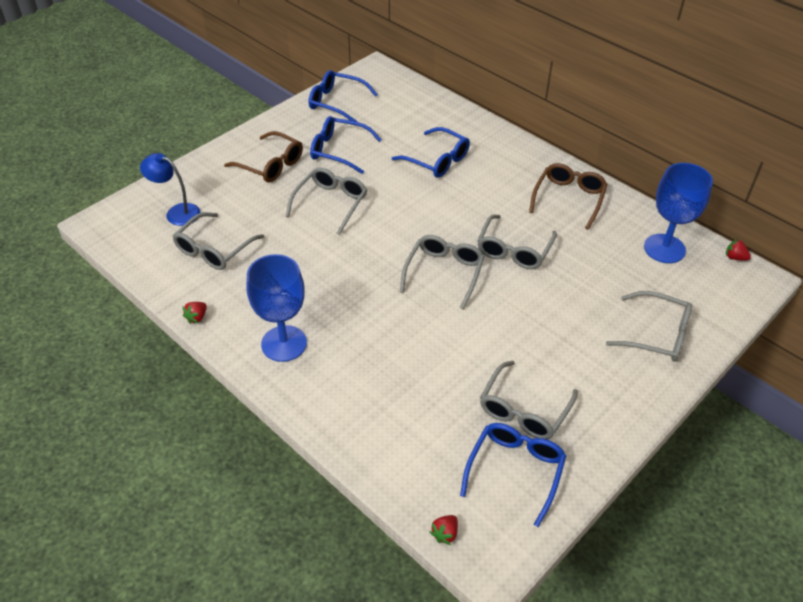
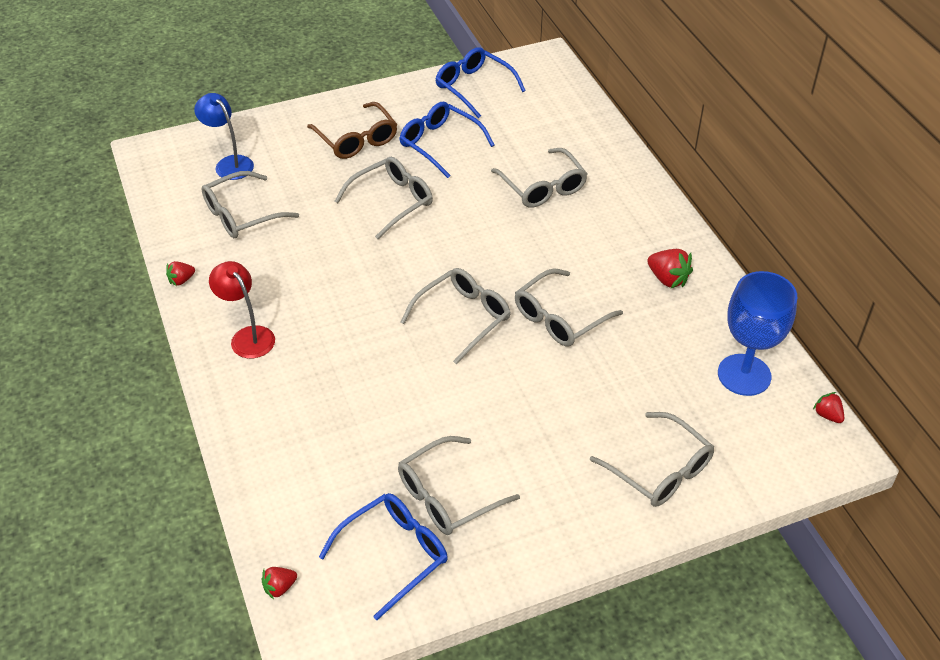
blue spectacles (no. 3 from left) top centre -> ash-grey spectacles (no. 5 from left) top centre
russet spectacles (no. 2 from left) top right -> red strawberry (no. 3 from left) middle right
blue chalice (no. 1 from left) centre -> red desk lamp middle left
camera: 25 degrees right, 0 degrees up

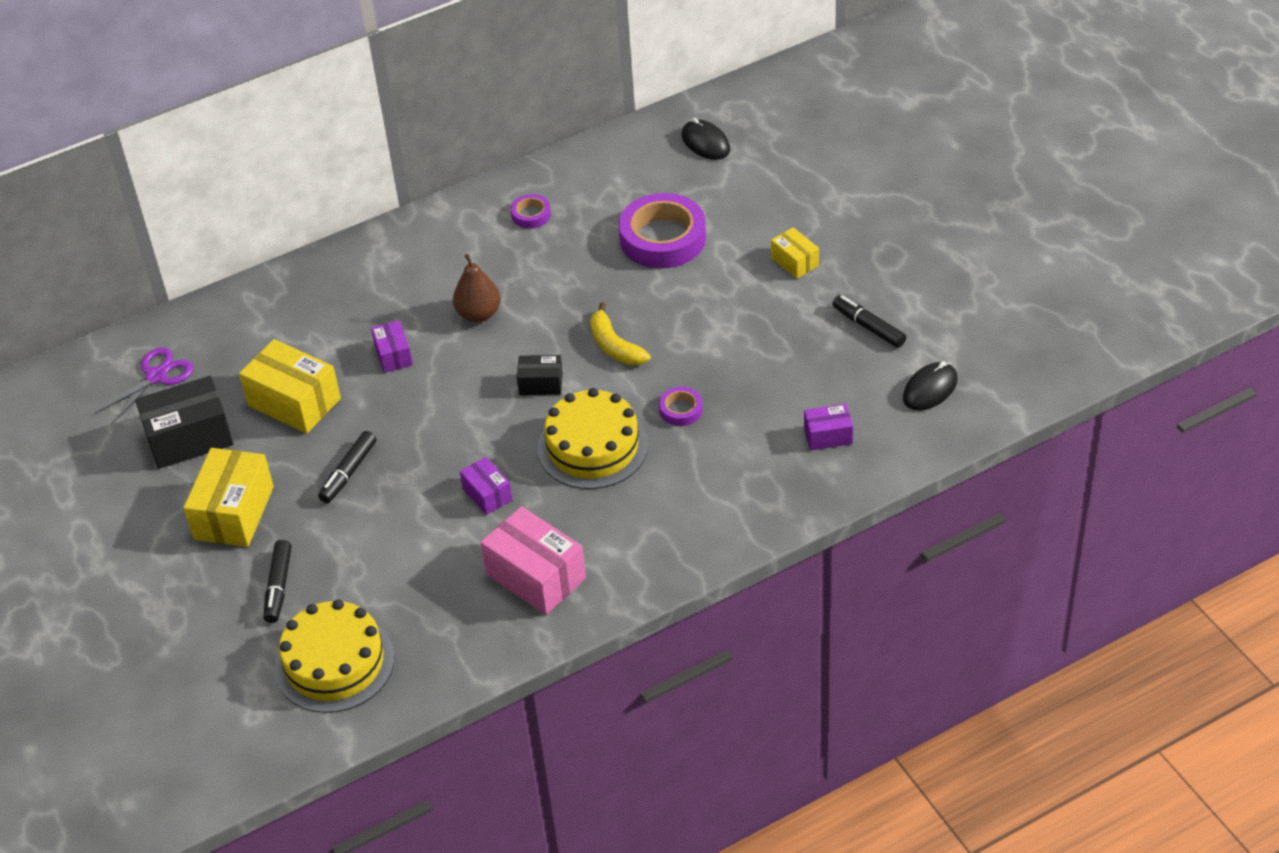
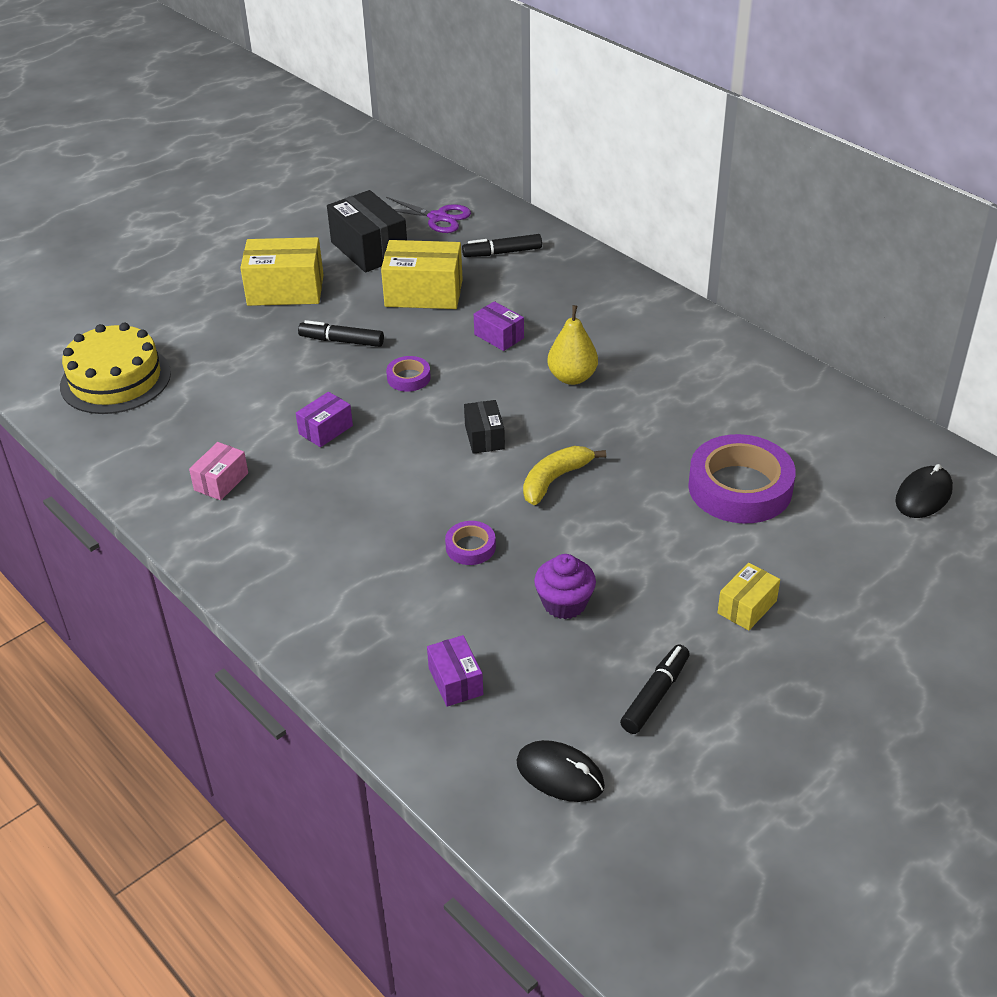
royal purple tape (no. 1 from left) top centre -> royal purple tape (no. 1 from left) centre, shifted
russet pear fruit centre -> golden pear fruit centre
royal purple box (no. 1 from left in the first image) middle left -> royal purple box (no. 3 from left) top centre, 75 degrees clockwise
golden box (no. 2 from left) middle left -> golden box (no. 2 from left) top centre, 75 degrees clockwise
golden cake (no. 2 from left) centre -> none
rose-pink box centre -> rose-pink box middle left, x0.55
black felt pen (no. 1 from left in the first image) bottom left -> black felt pen (no. 2 from left) top centre, shifted
none -> royal purple cupcake centre
camera: 75 degrees right, 5 degrees down

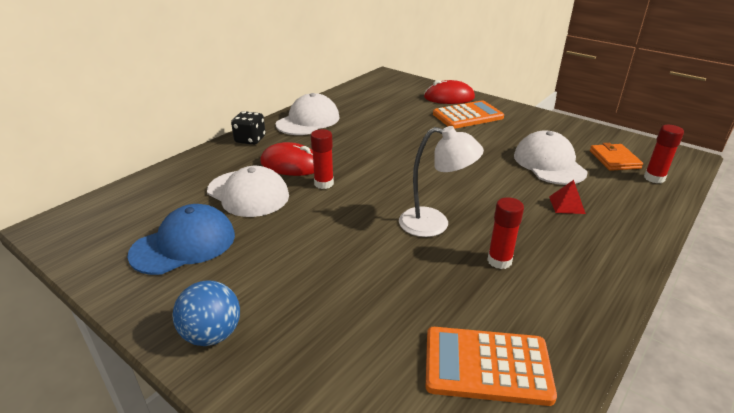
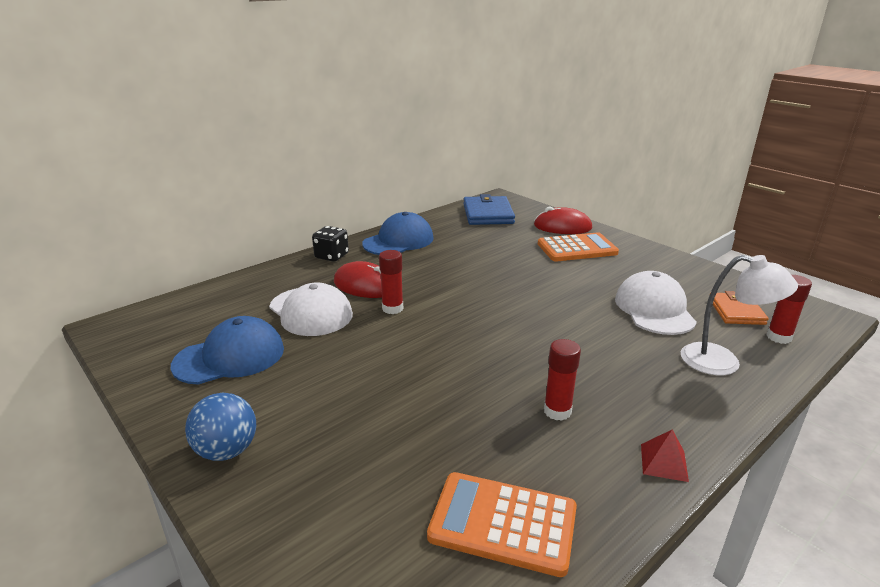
pure white peaked cap (no. 2 from left) top centre -> blue peaked cap (no. 2 from left) centre
pure white desk lamp centre -> pure white desk lamp middle right, shifted
red solid pyramid middle right -> red solid pyramid bottom right, shifted
none -> blue card wallet centre
camera: 10 degrees right, 5 degrees down

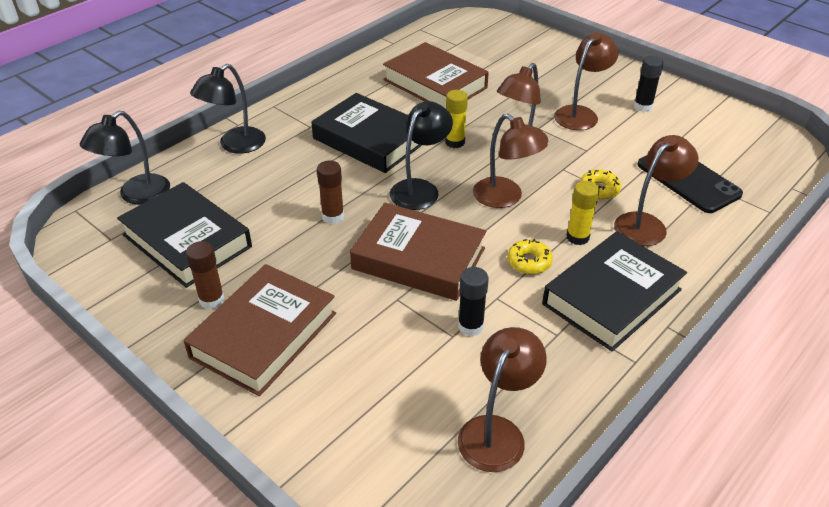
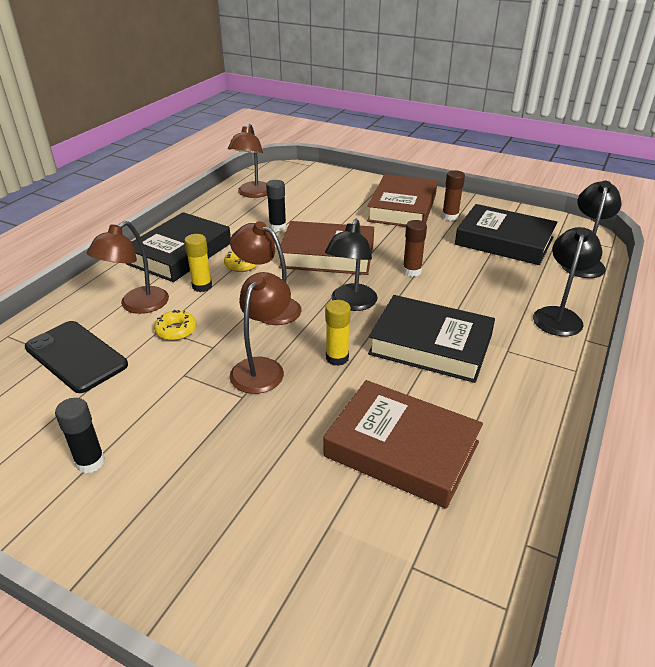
russet desk lamp (no. 4 from left) top right -> none
camera: 165 degrees right, 5 degrees down

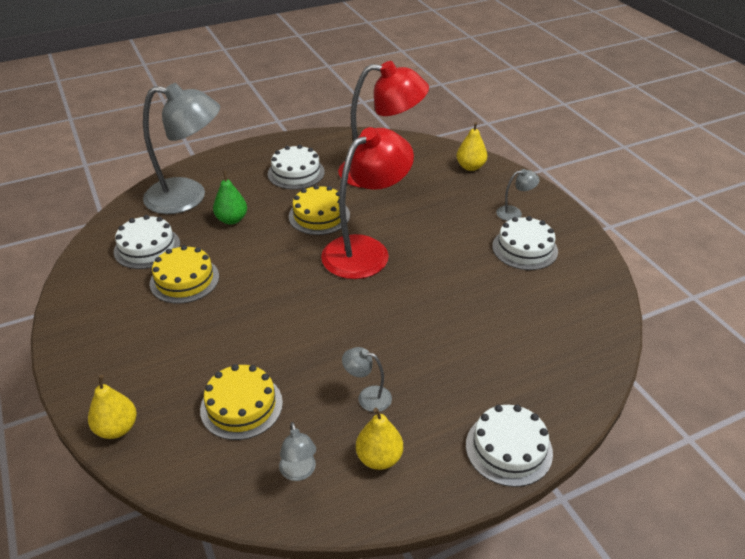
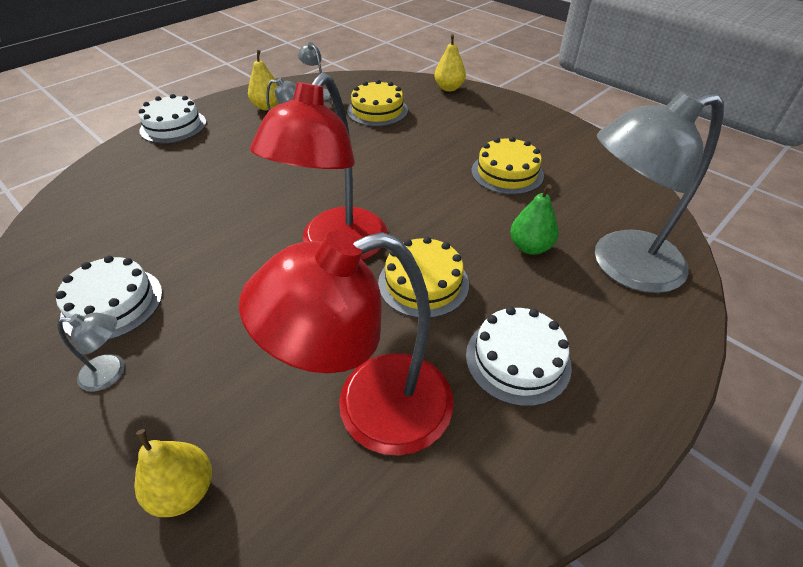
ash-grey desk lamp (no. 4 from left in the first image) middle right -> ash-grey desk lamp (no. 1 from left) middle left, 150 degrees counterclockwise
pure white cake (no. 1 from left) middle left -> none
camera: 160 degrees right, 5 degrees up

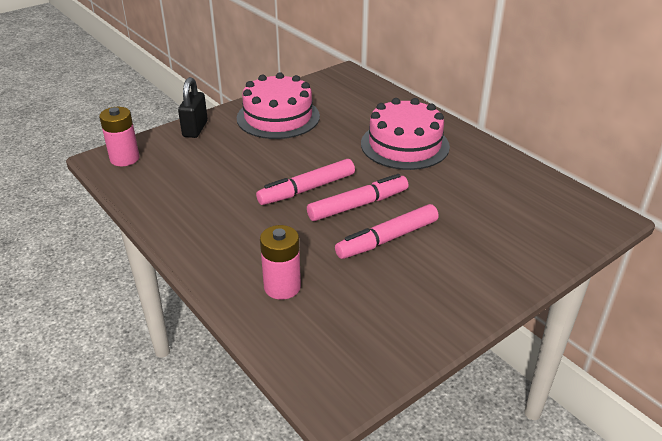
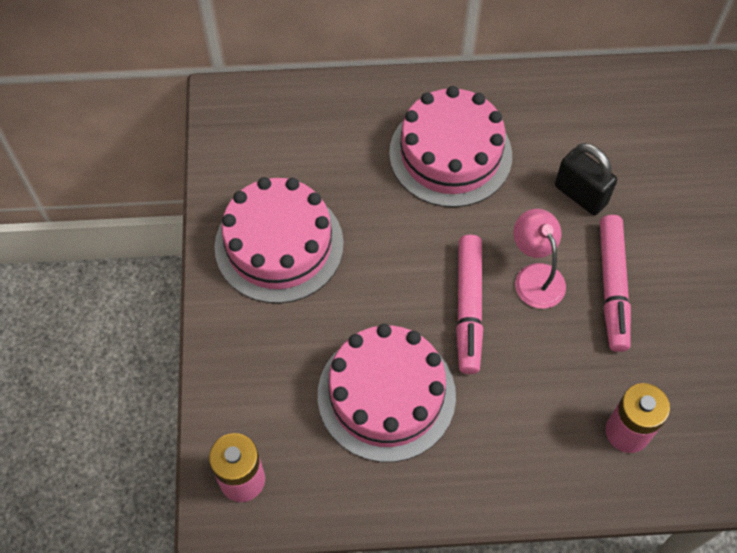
black lock top left -> black lock top right, shifted
rose-pink felt pen (no. 2 from left) centre -> rose-pink desk lamp middle right
none -> rose-pink cake (no. 2 from left) bottom centre
camera: 55 degrees left, 25 degrees up

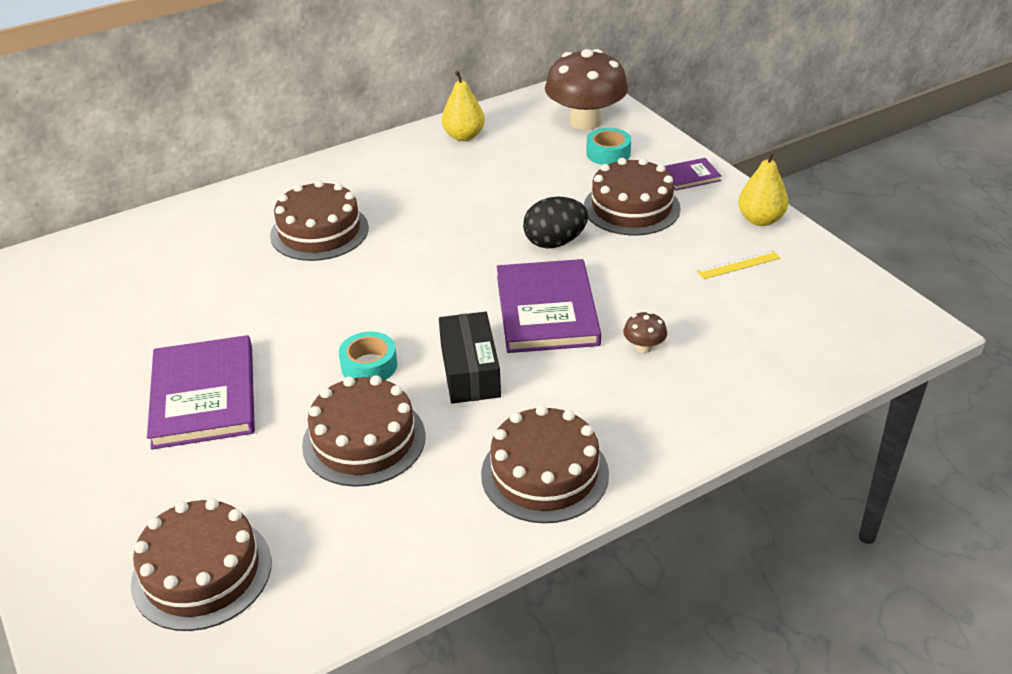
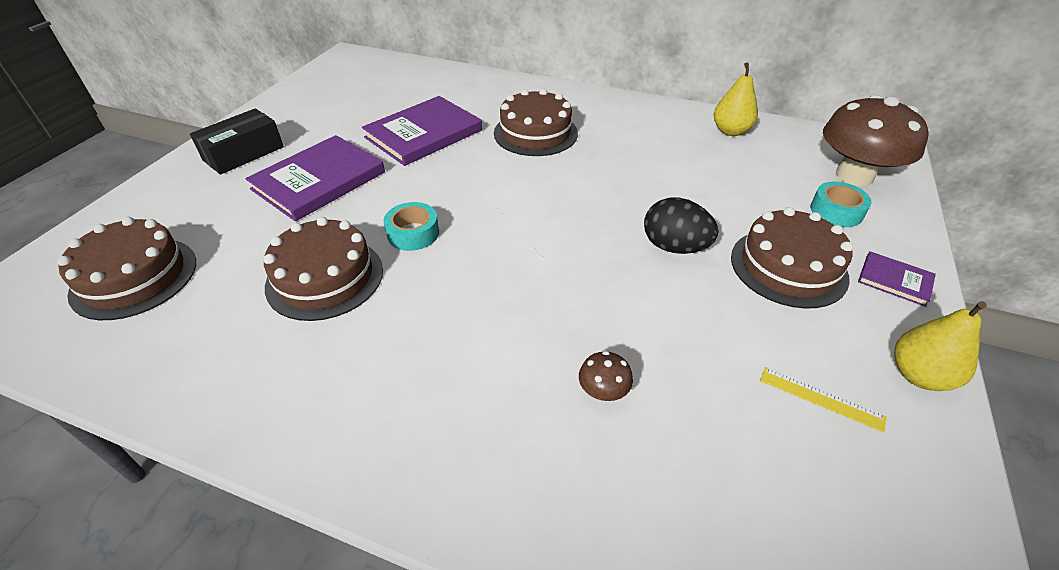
royal purple hardcover (no. 2 from left) centre -> royal purple hardcover (no. 2 from left) top centre, shifted
black box centre -> black box top left, shifted
russet cake (no. 4 from left) bottom centre -> none
camera: 50 degrees right, 5 degrees up

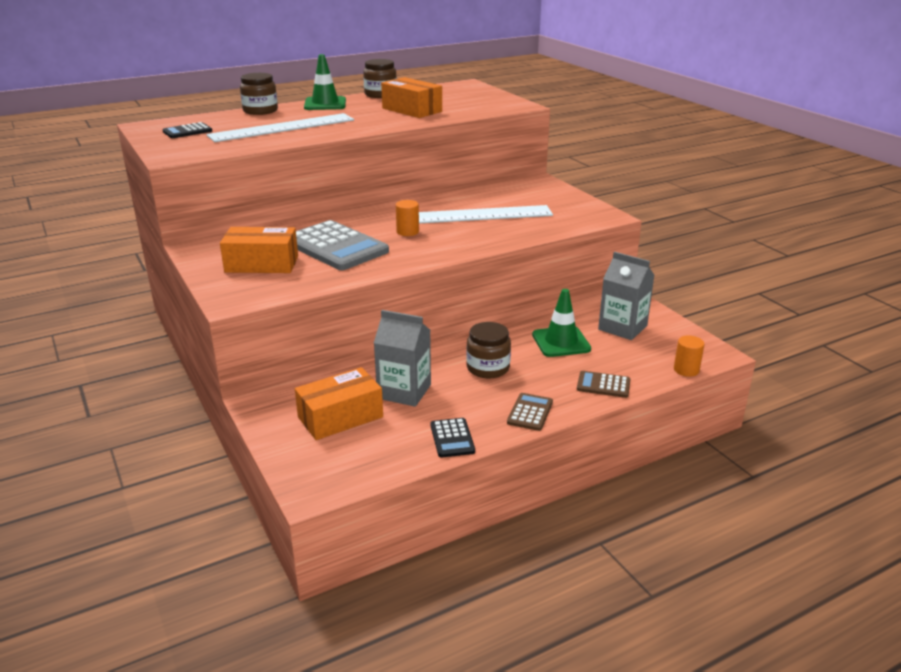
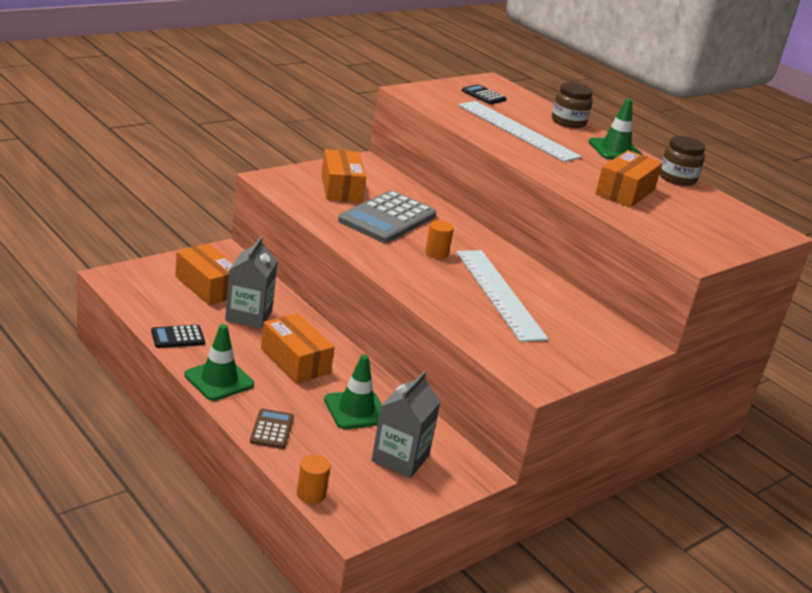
russet preserve jar (no. 3 from left) centre -> orange box (no. 2 from left) centre
russet adding machine (no. 1 from left) centre -> emerald road cone (no. 1 from left) middle left
camera: 75 degrees right, 0 degrees up

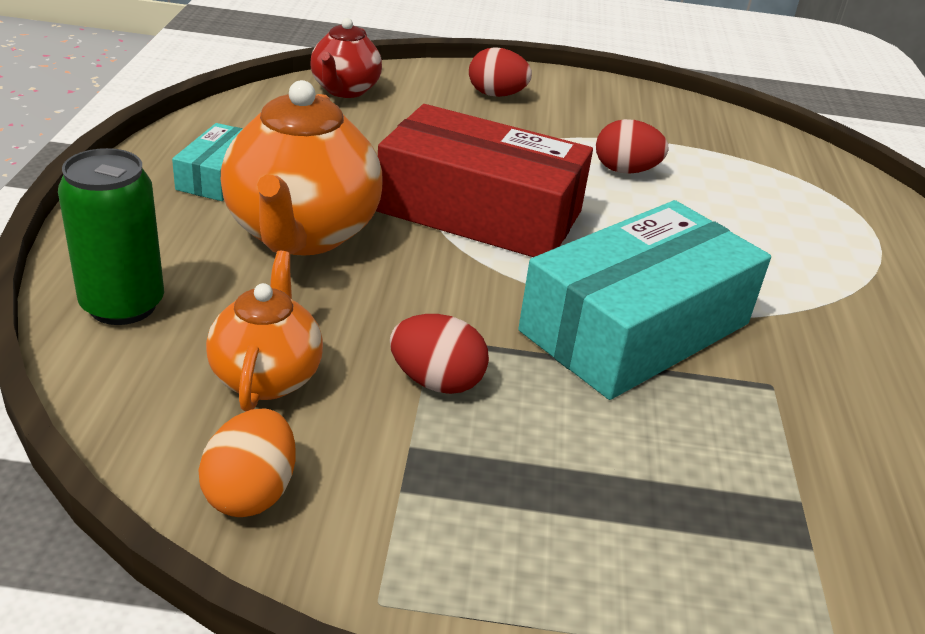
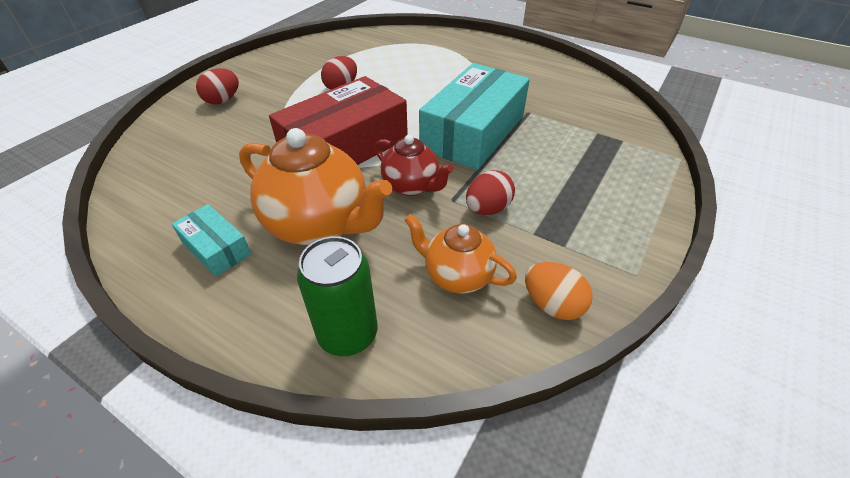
red china teapot top centre -> red china teapot centre, shifted
aqua box (no. 2 from left) middle right -> aqua box (no. 2 from left) top centre, 45 degrees clockwise
camera: 60 degrees left, 10 degrees up

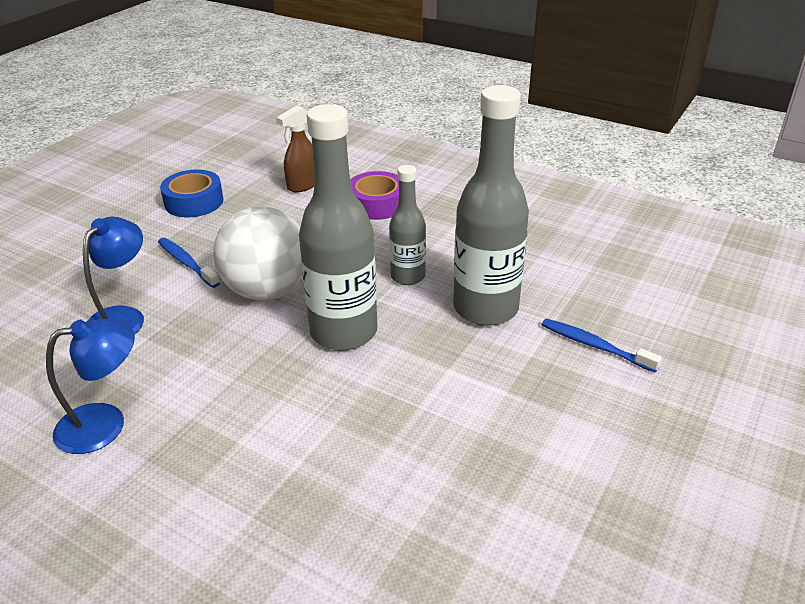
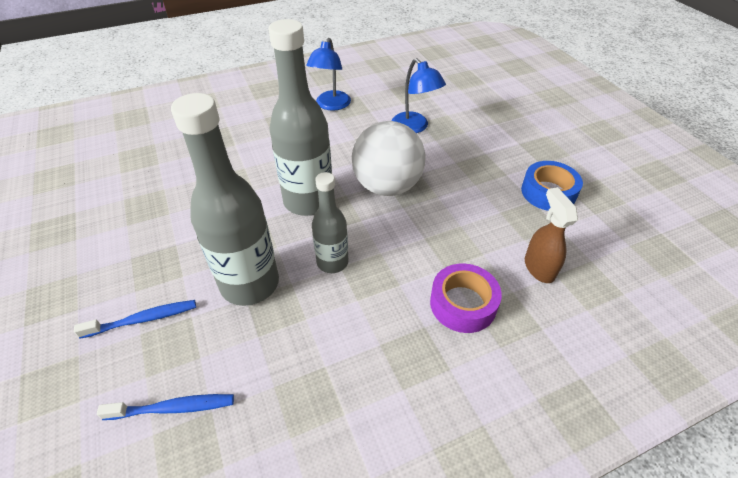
blue toothbrush (no. 1 from left in the first image) middle left -> blue toothbrush (no. 2 from left) bottom left, shifted
camera: 125 degrees right, 10 degrees up

